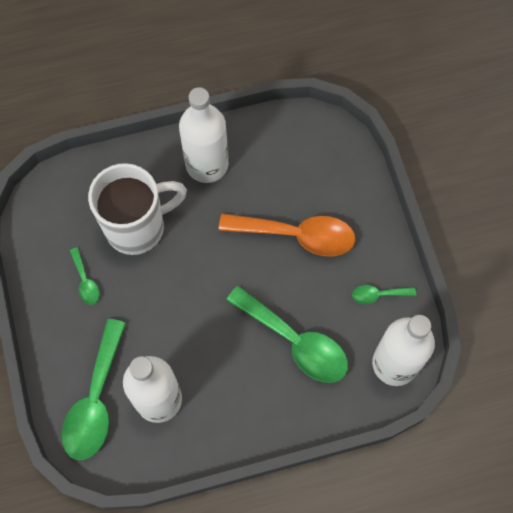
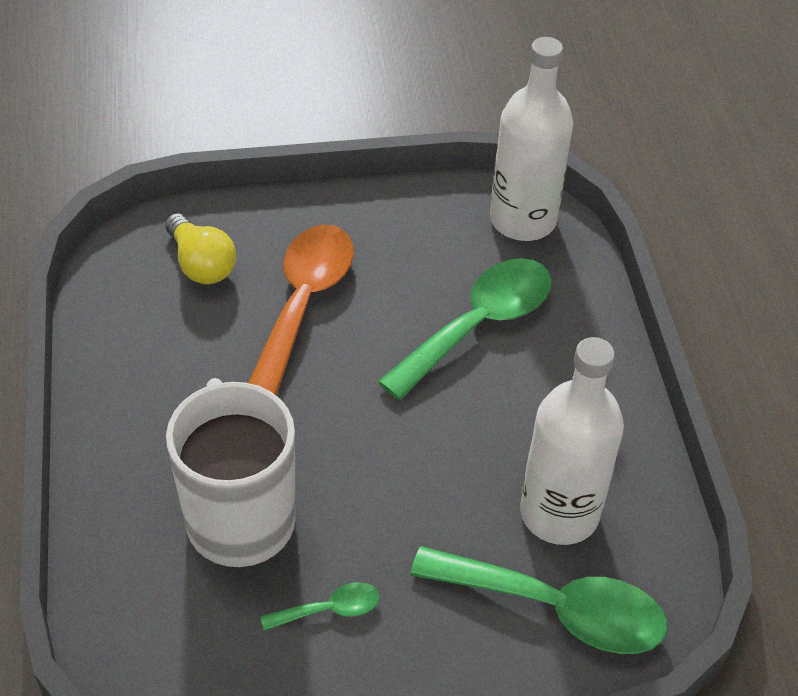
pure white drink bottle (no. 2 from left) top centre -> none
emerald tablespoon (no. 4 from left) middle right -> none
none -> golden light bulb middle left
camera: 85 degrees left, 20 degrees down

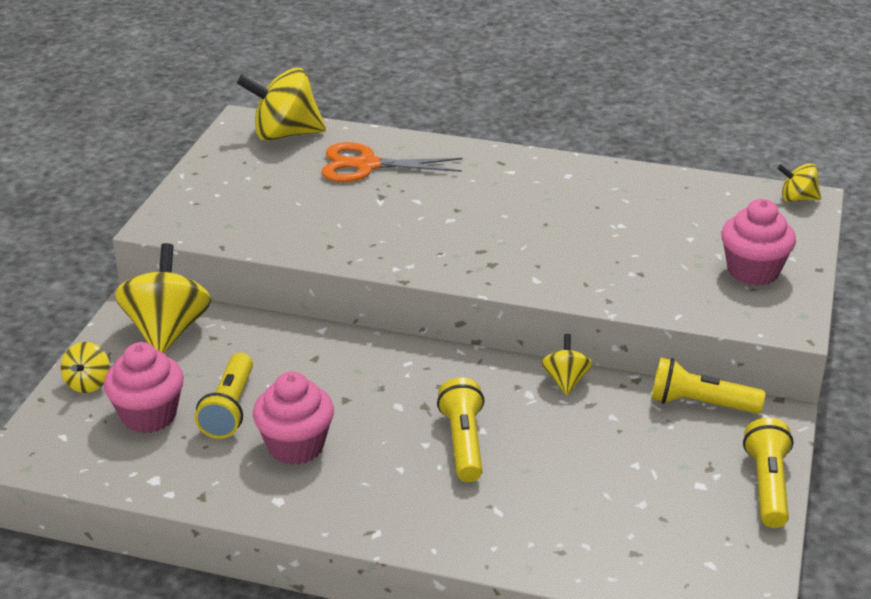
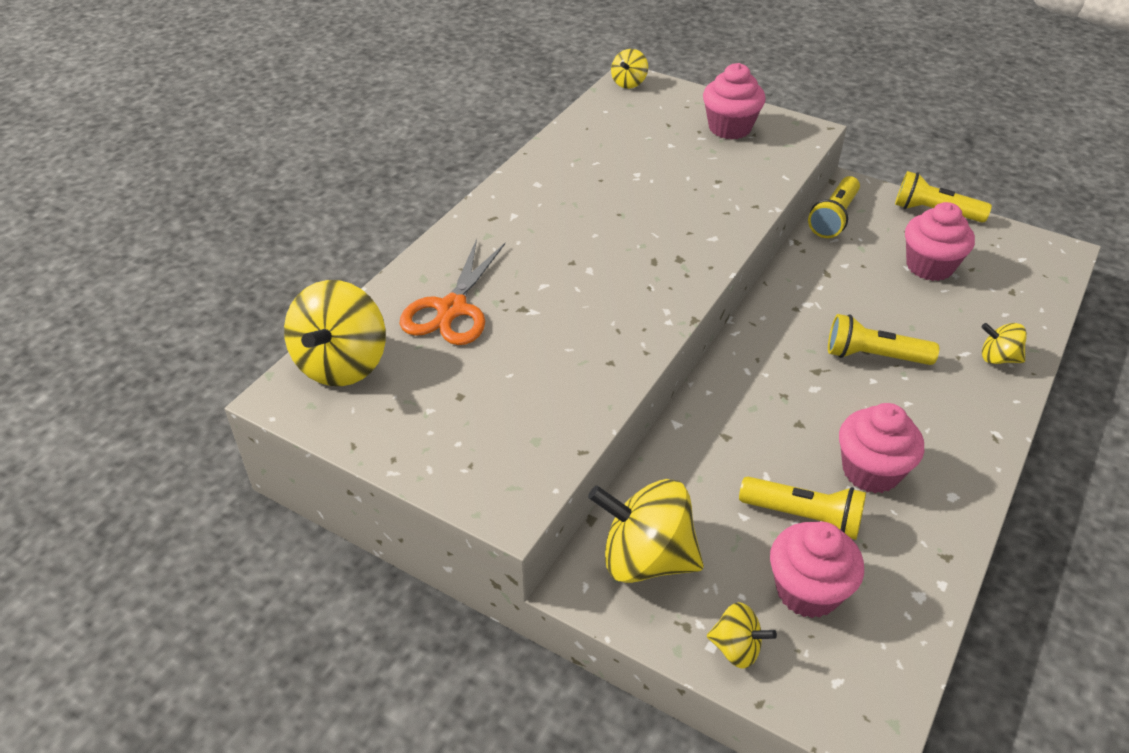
golden spinning top (no. 4 from left in the first image) centre -> golden spinning top (no. 5 from left) middle right, shifted
none -> rose-pink cupcake (no. 4 from left) top right
camera: 75 degrees left, 10 degrees up

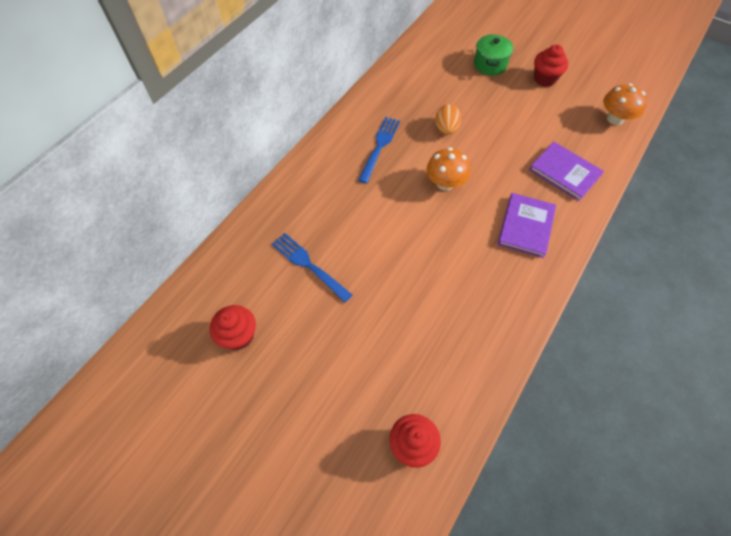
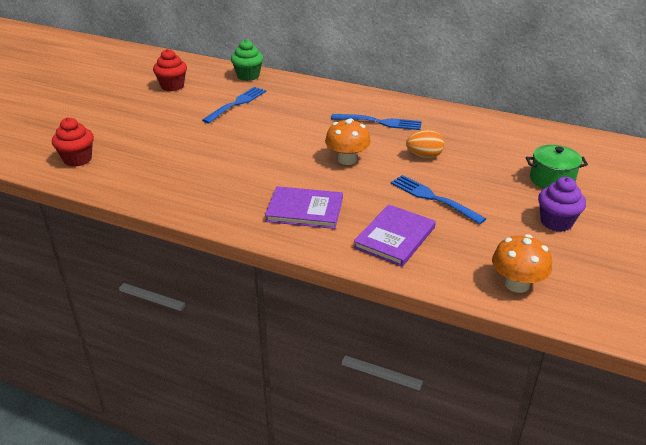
red cupcake (no. 3 from left) top right -> royal purple cupcake middle right
none -> emerald cupcake top centre
none -> blue dinner fork (no. 3 from left) middle right
camera: 80 degrees right, 25 degrees down

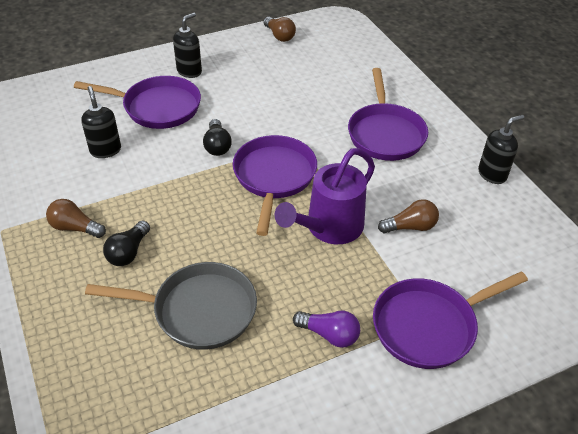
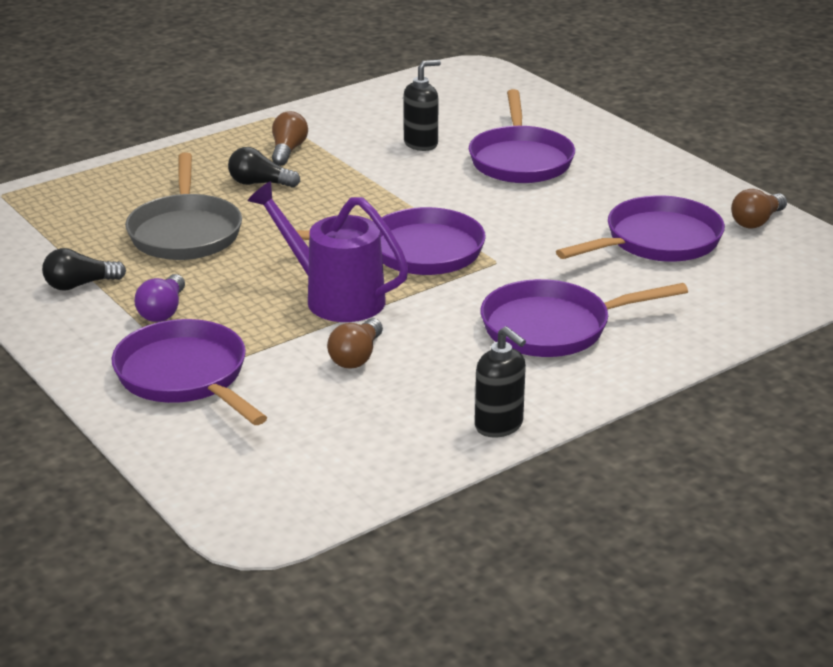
black pump bottle (no. 2 from left) top left -> none
black light bulb (no. 2 from left in the first image) top centre -> black light bulb (no. 1 from left) middle left, shifted
russet light bulb (no. 3 from left in the first image) middle right -> russet light bulb (no. 2 from left) centre, 45 degrees clockwise
none -> royal purple skillet (no. 5 from left) middle right
camera: 80 degrees right, 15 degrees down

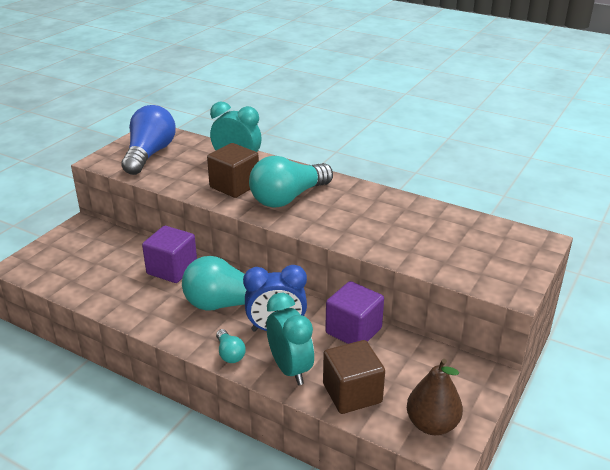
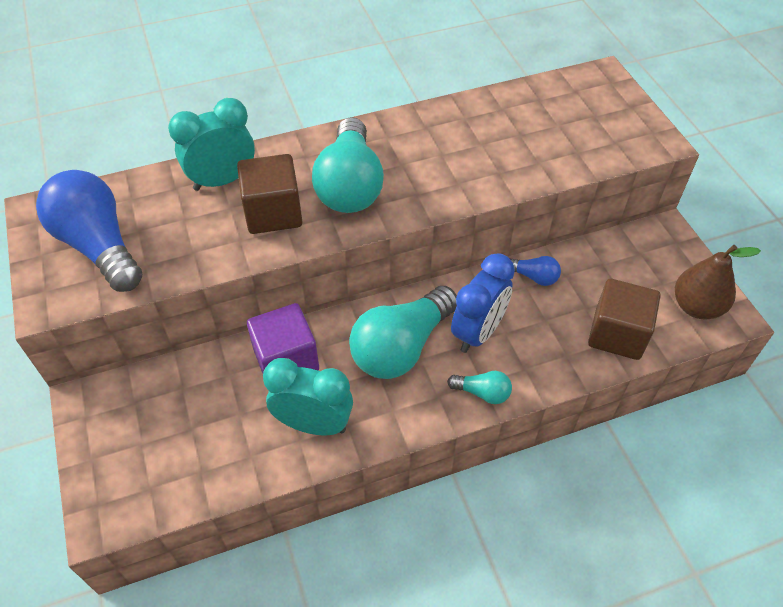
royal purple cube (no. 2 from left) centre -> blue light bulb (no. 2 from left) middle right
aqua clock (no. 2 from left) bottom centre -> aqua clock (no. 2 from left) centre, shifted
camera: 50 degrees left, 20 degrees up

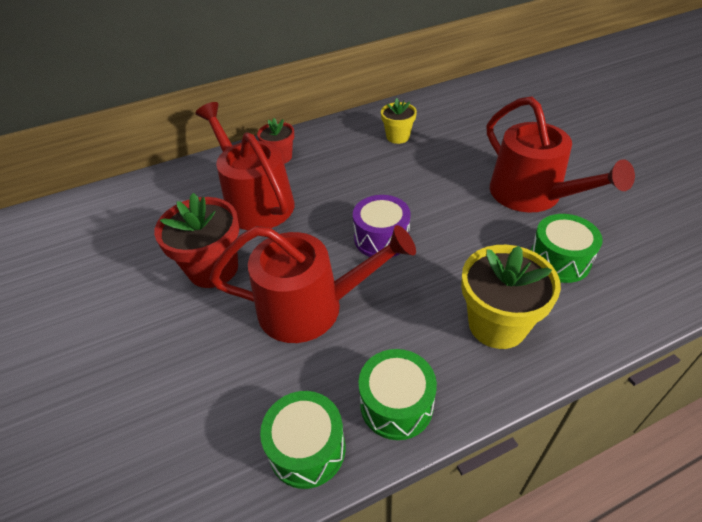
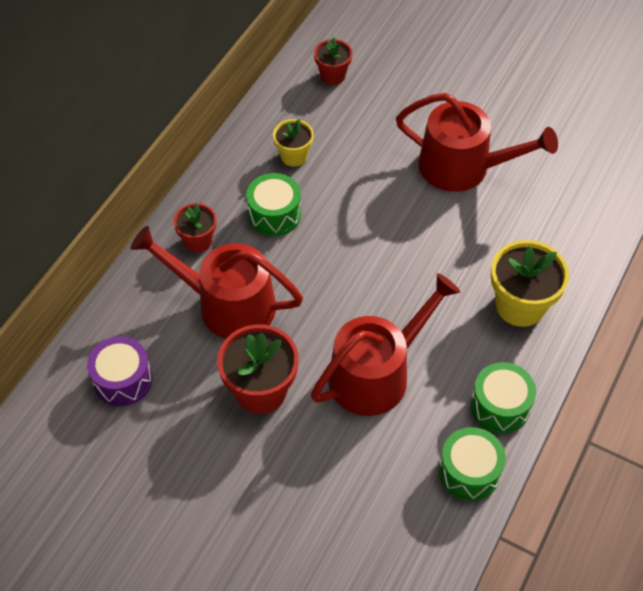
royal purple snare drum centre -> royal purple snare drum middle left, shifted
emerald snare drum (no. 3 from left in the first image) middle right -> emerald snare drum (no. 1 from left) centre, shifted
none -> red plant pot (no. 3 from left) top centre
camera: 40 degrees left, 10 degrees up

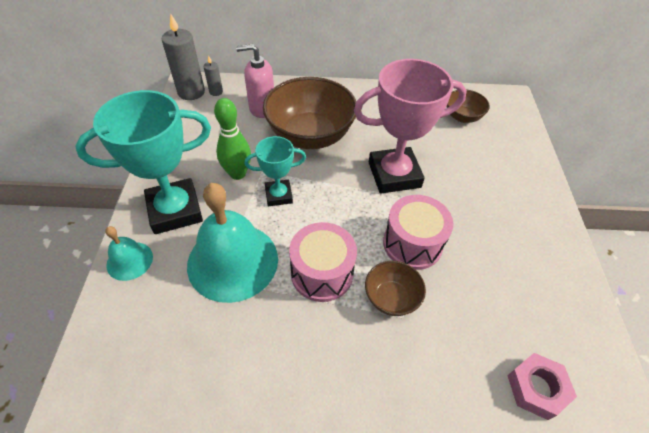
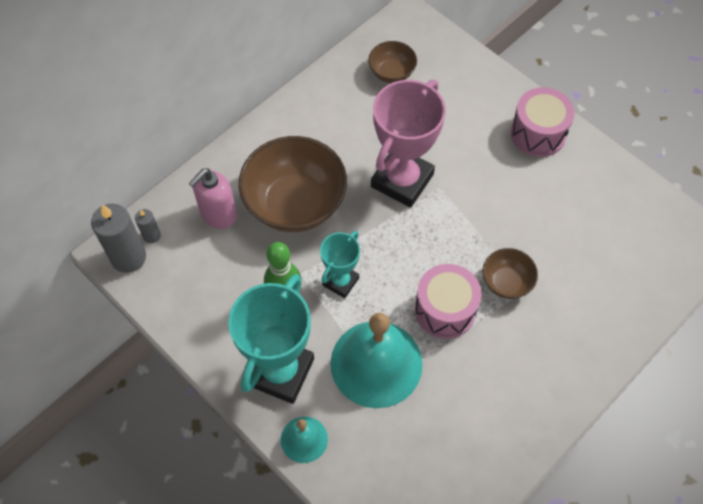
rose-pink snare drum (no. 2 from left) centre -> rose-pink snare drum (no. 2 from left) top right, shifted
rose-pink hexagon nut bottom right -> none
camera: 45 degrees left, 10 degrees up

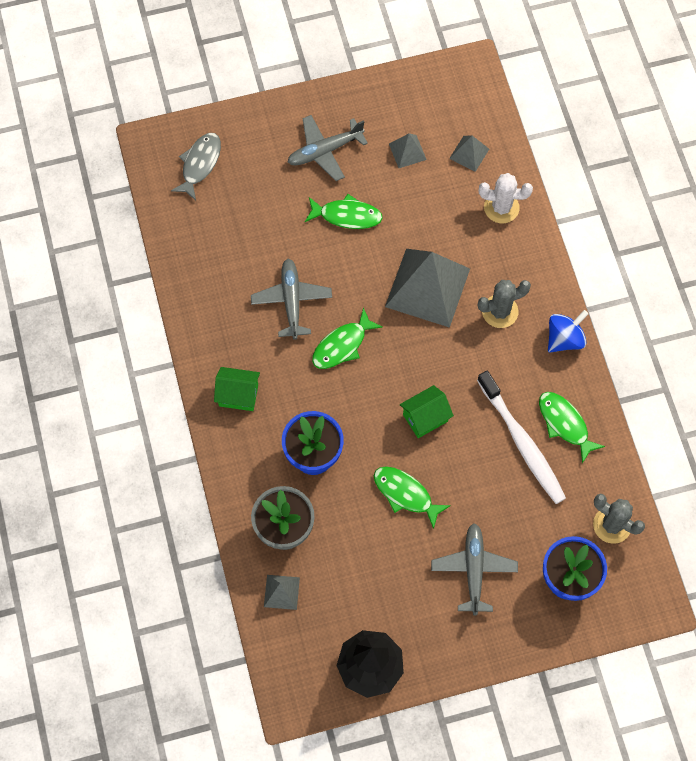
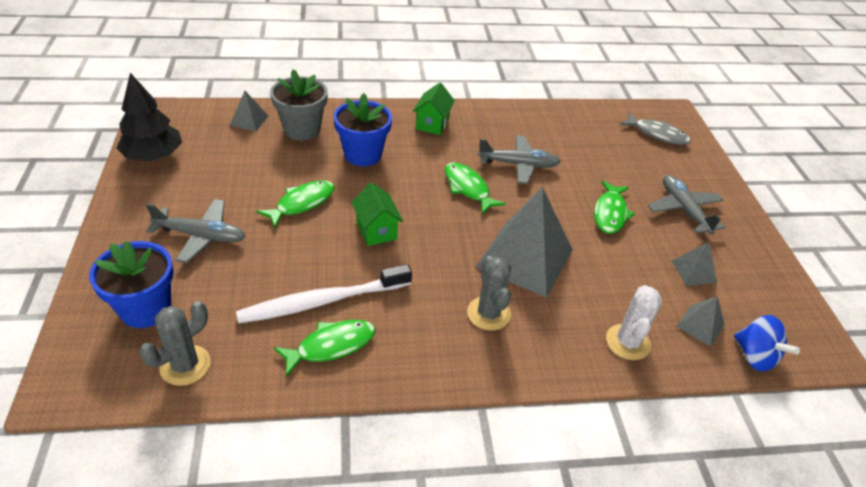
blue spinning top middle right -> blue spinning top bottom right, shifted
camera: 95 degrees right, 25 degrees down

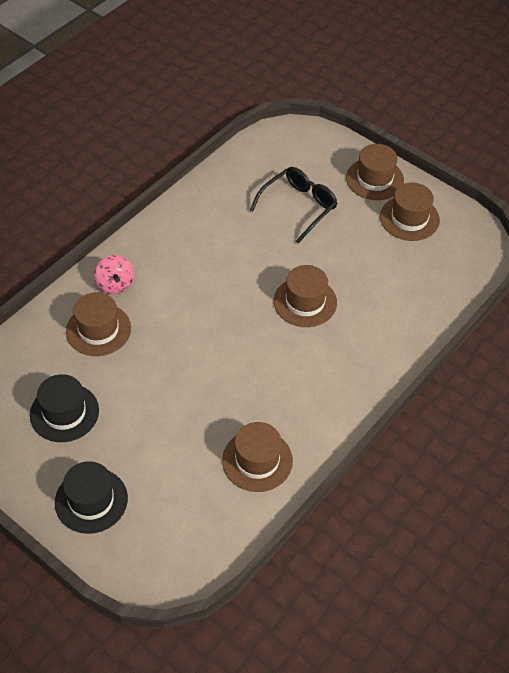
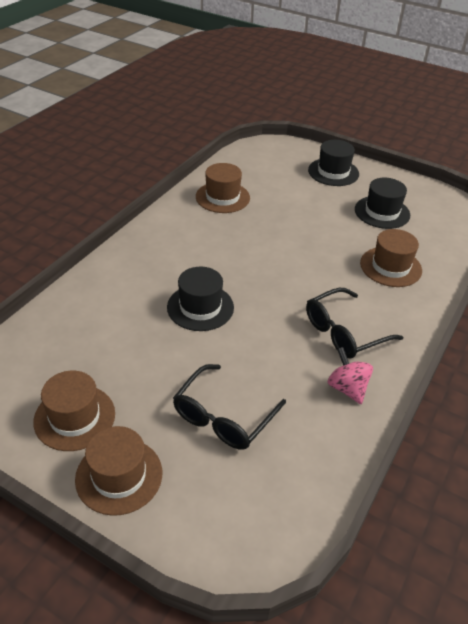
rose-pink spinning top middle left -> rose-pink spinning top middle right, shifted
russet hat (no. 3 from left) centre -> black hat (no. 1 from left) centre
none -> black spectacles (no. 2 from left) middle right
camera: 170 degrees right, 10 degrees down

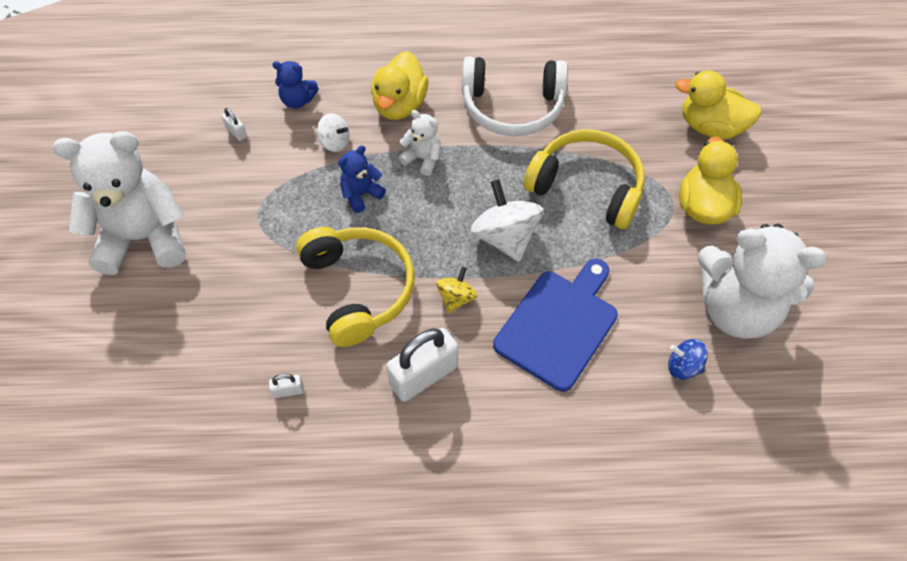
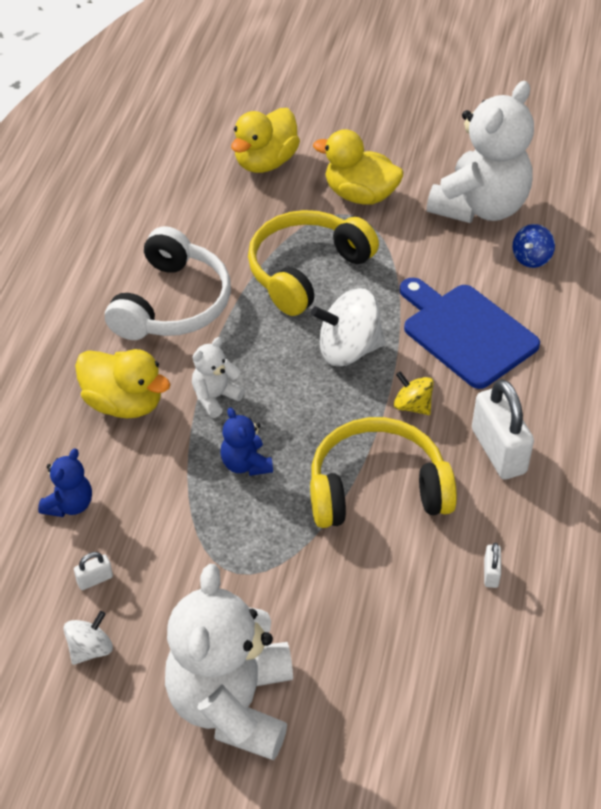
pure white spinning top (no. 1 from left) top centre -> pure white spinning top (no. 1 from left) bottom left, shifted
camera: 75 degrees left, 10 degrees down

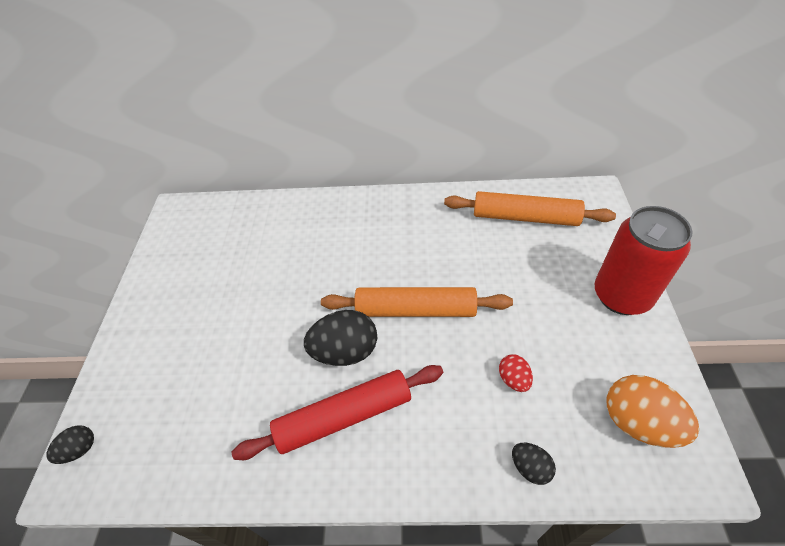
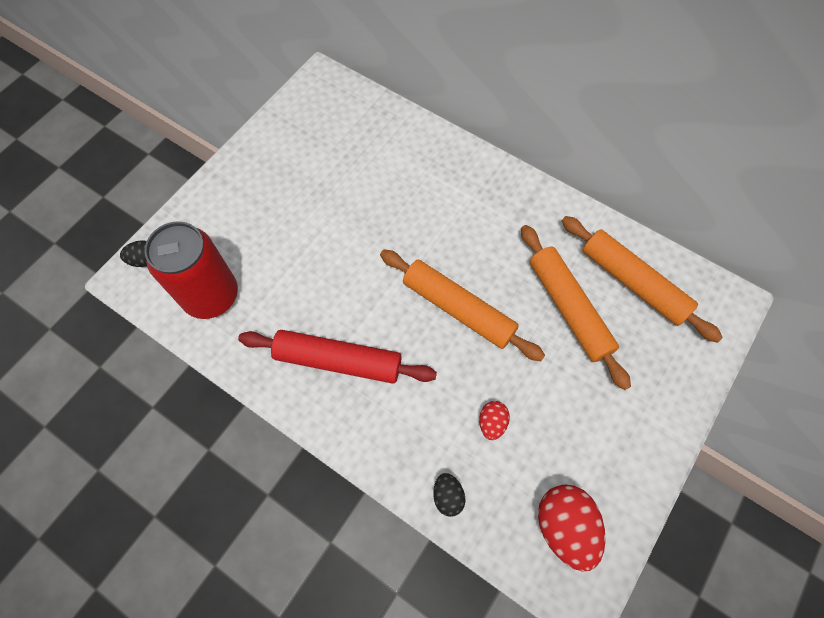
red soda can middle right -> red soda can middle left, shifted
black egg (no. 2 from left) centre -> none
orange egg bottom right -> red egg (no. 2 from left) bottom right
none -> orange rolling pin (no. 2 from left) middle right
camera: 30 degrees right, 15 degrees up

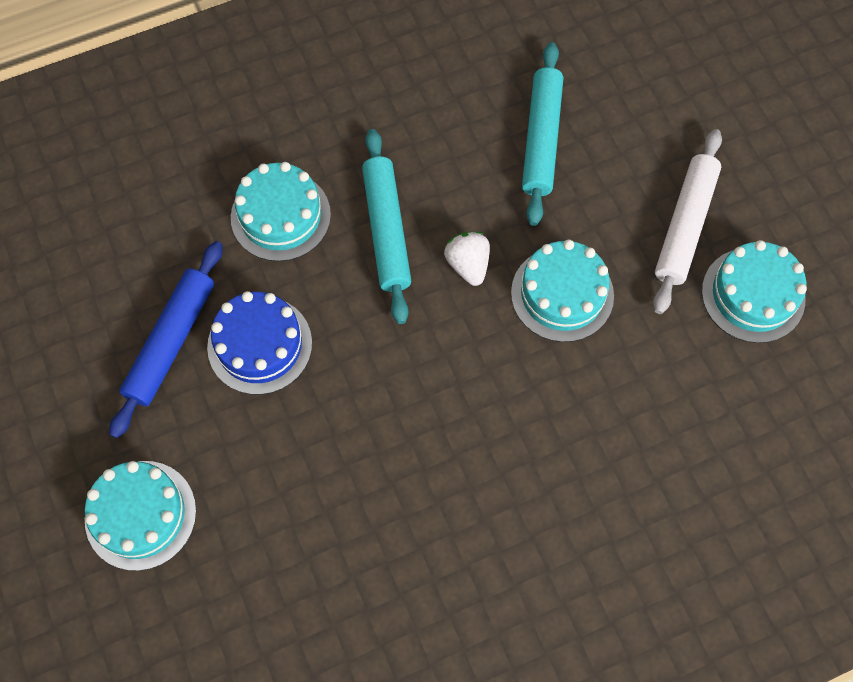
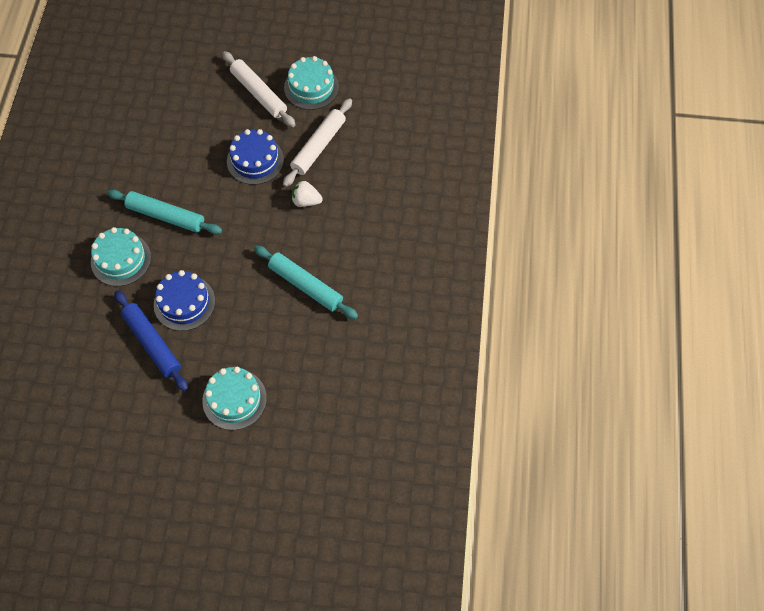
aqua rolling pin (no. 2 from left) top centre -> aqua rolling pin (no. 2 from left) centre, shifted
pure white strawberry centre -> pure white strawberry top centre, shifted
aqua cake (no. 3 from left) centre -> blue cake (no. 2 from left) top centre
none -> pure white rolling pin (no. 2 from left) top centre
camera: 60 degrees left, 5 degrees down

